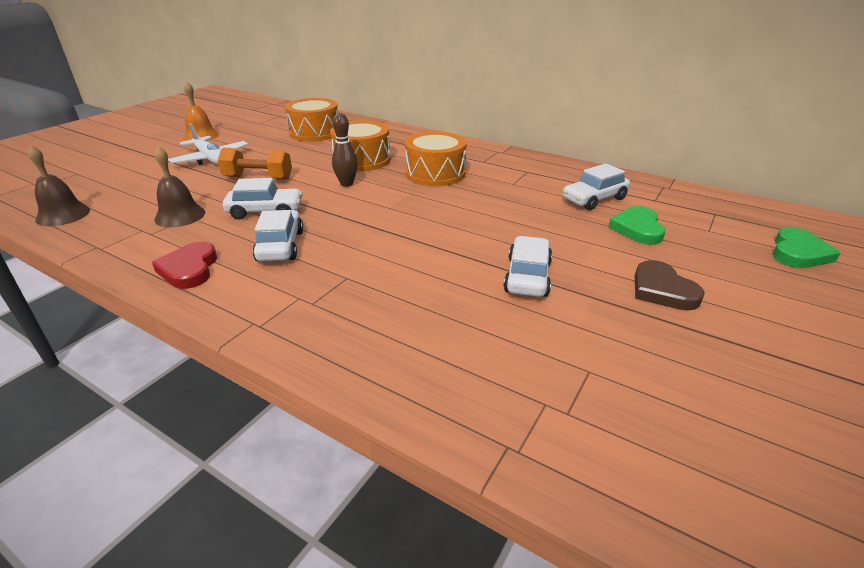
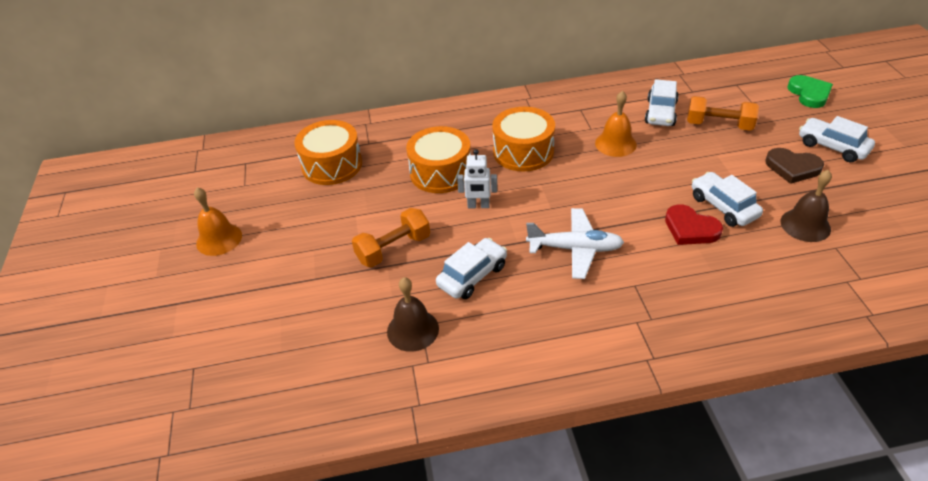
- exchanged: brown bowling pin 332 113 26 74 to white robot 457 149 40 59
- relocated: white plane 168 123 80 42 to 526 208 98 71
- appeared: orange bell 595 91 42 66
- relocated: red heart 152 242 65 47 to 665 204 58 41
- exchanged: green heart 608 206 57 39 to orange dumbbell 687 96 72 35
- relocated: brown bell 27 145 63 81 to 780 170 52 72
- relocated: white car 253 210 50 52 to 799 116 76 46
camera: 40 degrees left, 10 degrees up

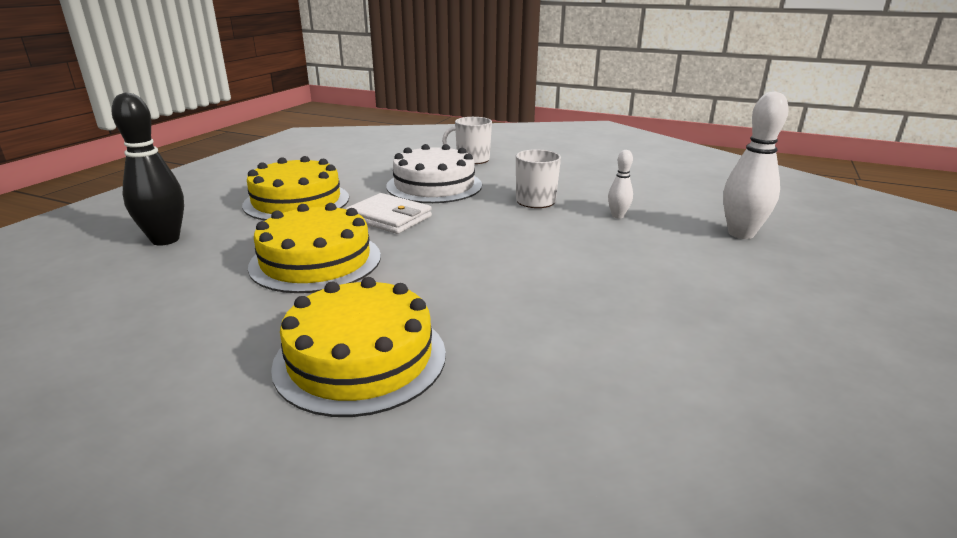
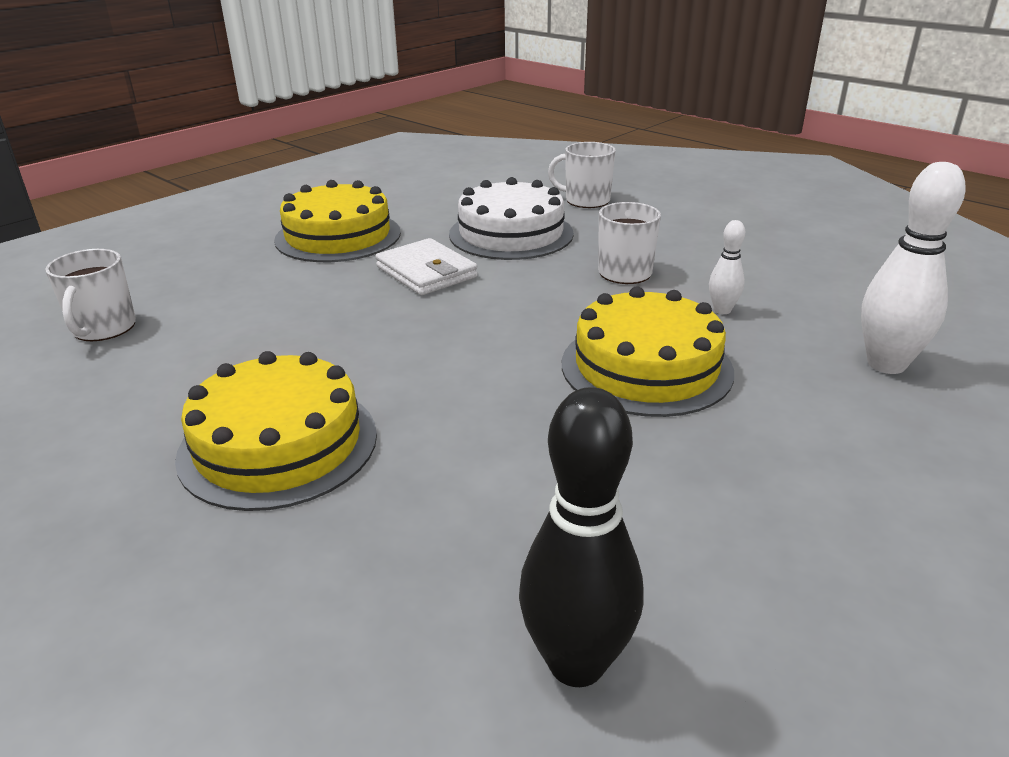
- appeared: white mug 45 249 91 92
- relocated: black bowling pin 112 92 72 154 to 519 387 124 300
- relocated: yellow cake 248 203 133 90 to 562 287 172 130
camera: 20 degrees right, 5 degrees up

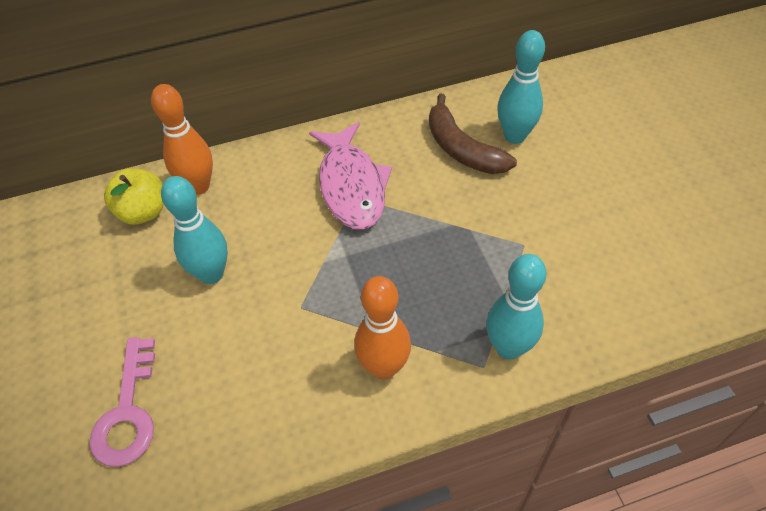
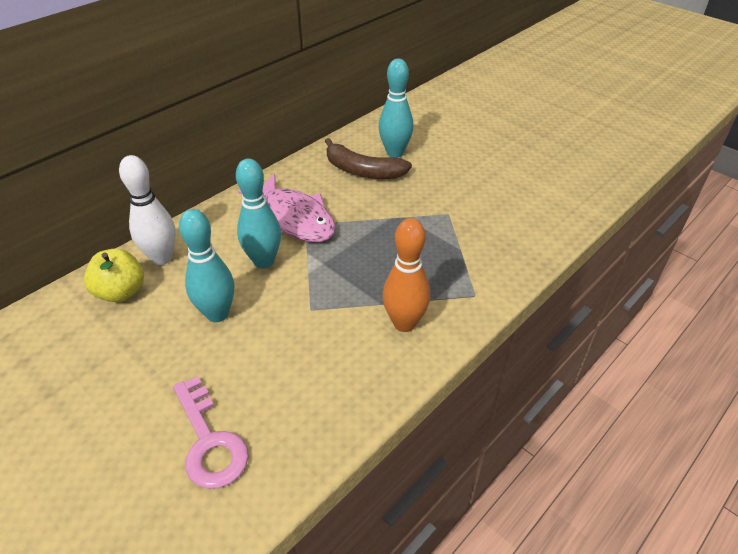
- colour: orange bowling pin 151 84 62 111 to white bowling pin 119 155 57 110
- relocated: turquoise bowling pin 486 254 60 106 to 236 159 45 110
camera: 30 degrees left, 10 degrees down

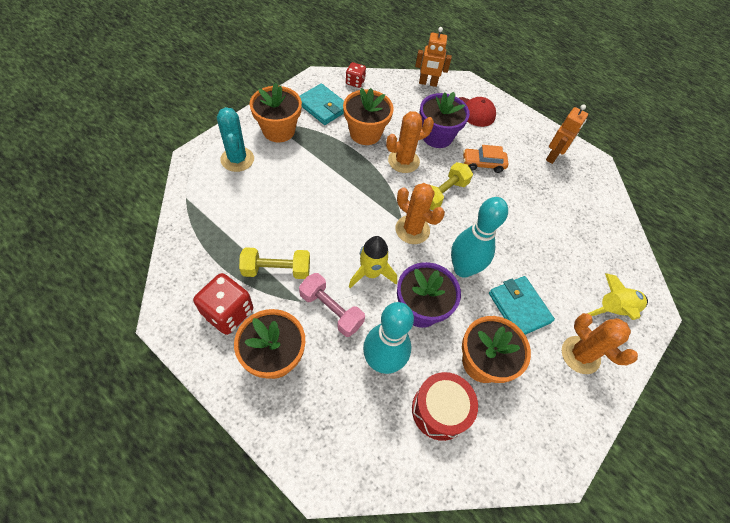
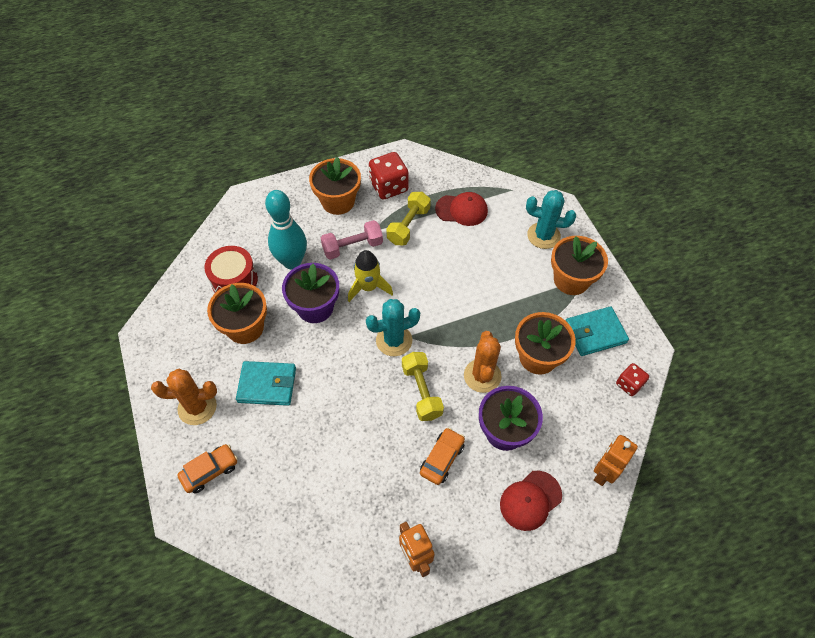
- exchanged: yellow rocket 587 274 61 46 to orange car 177 444 61 49
- colour: orange cactus 395 183 50 61 to turquoise cactus 366 299 54 57
- appeared: red cap 435 192 53 34
- missing: turquoise bowling pin 451 197 57 81
camera: 125 degrees right, 0 degrees up

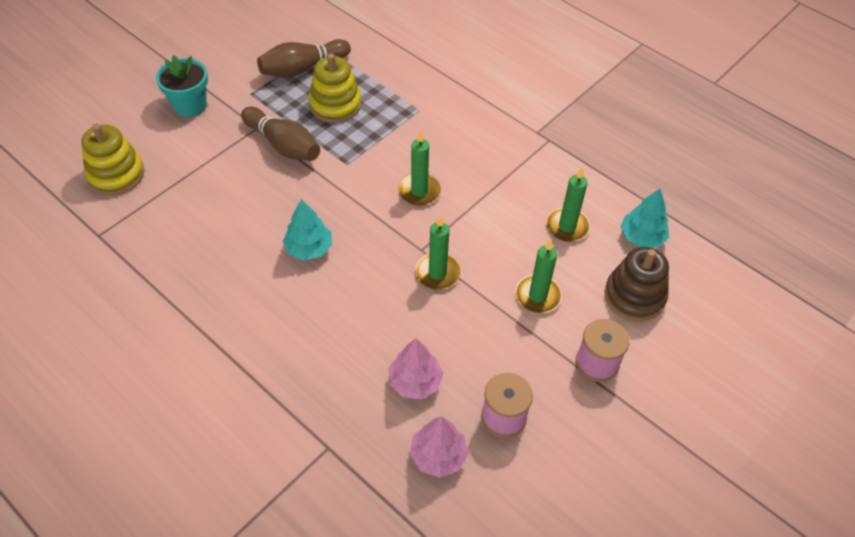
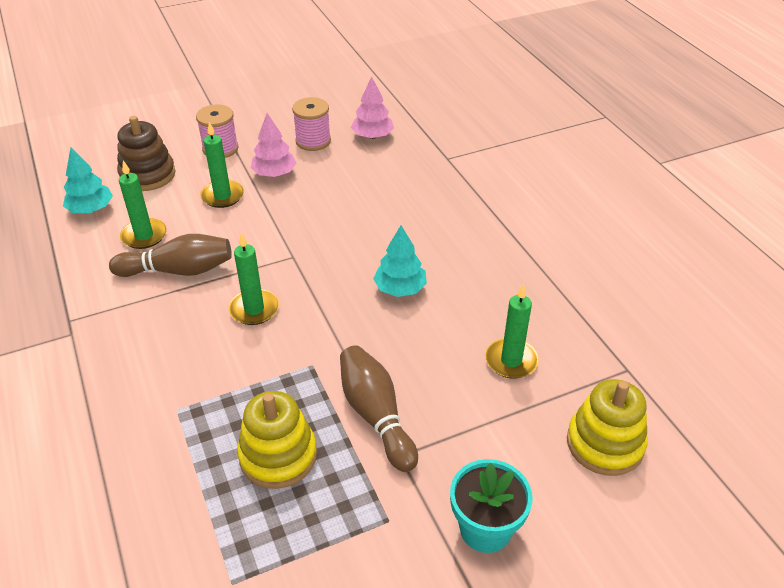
- relocated: brown bowling pin 257 39 94 38 to 109 234 123 43
- relocated: pink tree 389 339 54 60 to 251 113 46 64
- relocated: green candle 415 215 46 75 to 485 284 54 95
camera: 155 degrees left, 10 degrees down

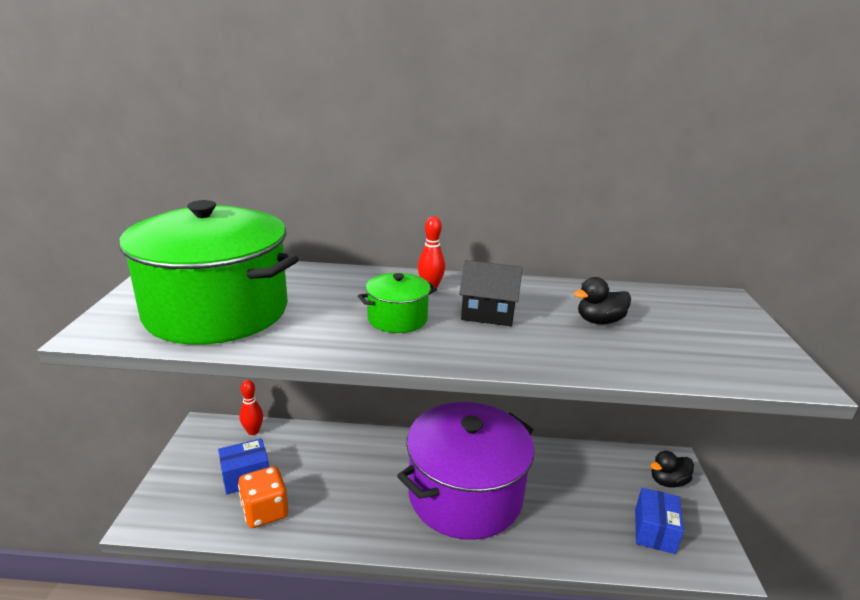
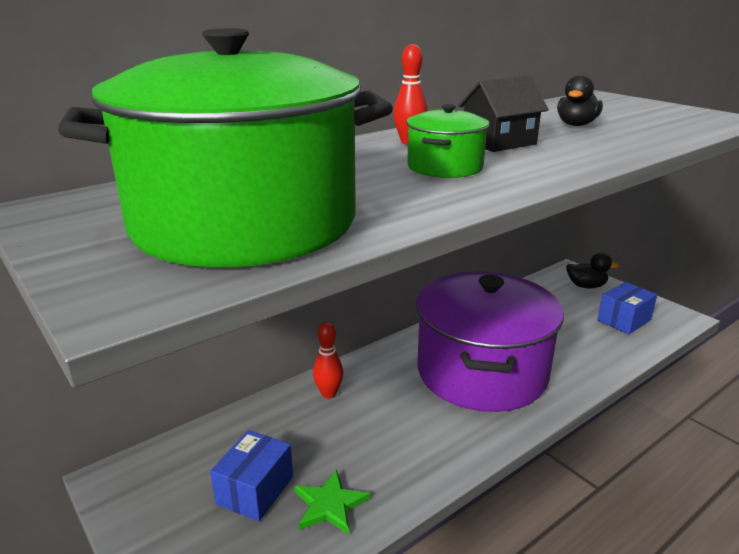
- exchanged: orange dice 238 466 50 62 to green star 295 470 75 65
- relocated: red bowling pin 240 380 23 55 to 313 322 30 77
- spun: black duck 650 451 44 37 = 566 253 53 35 105 degrees counterclockwise
- spun: blue box 635 488 49 66 = 597 282 60 52 75 degrees clockwise
camera: 40 degrees left, 0 degrees up

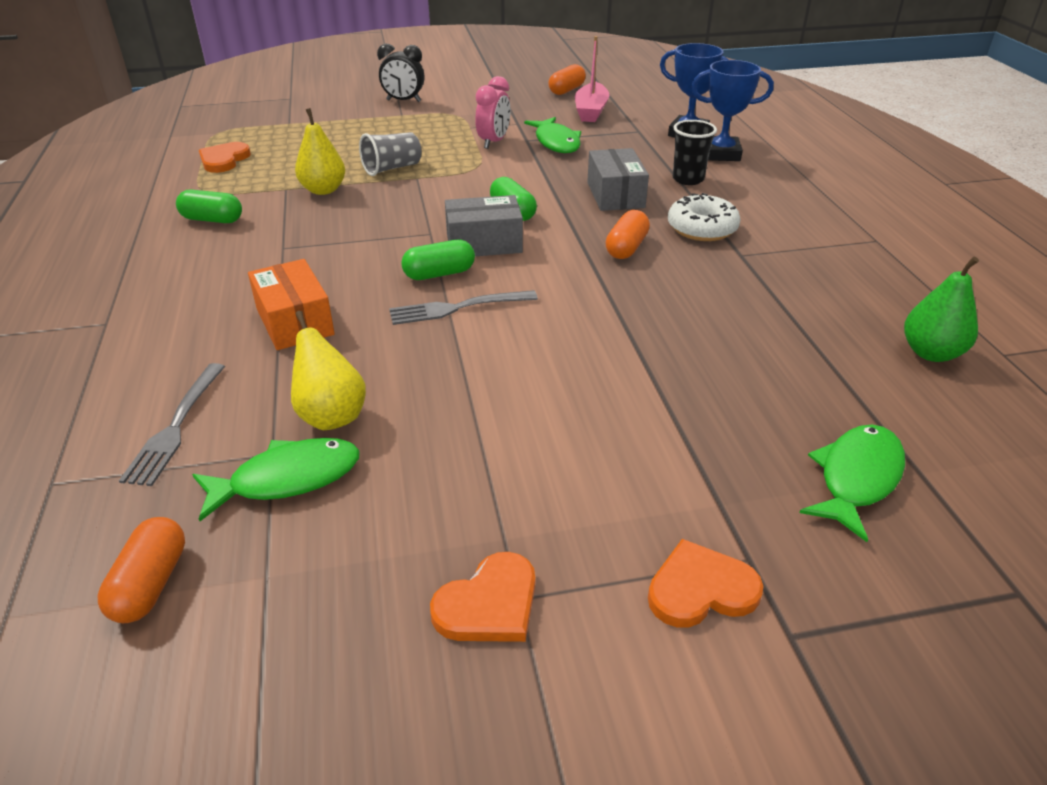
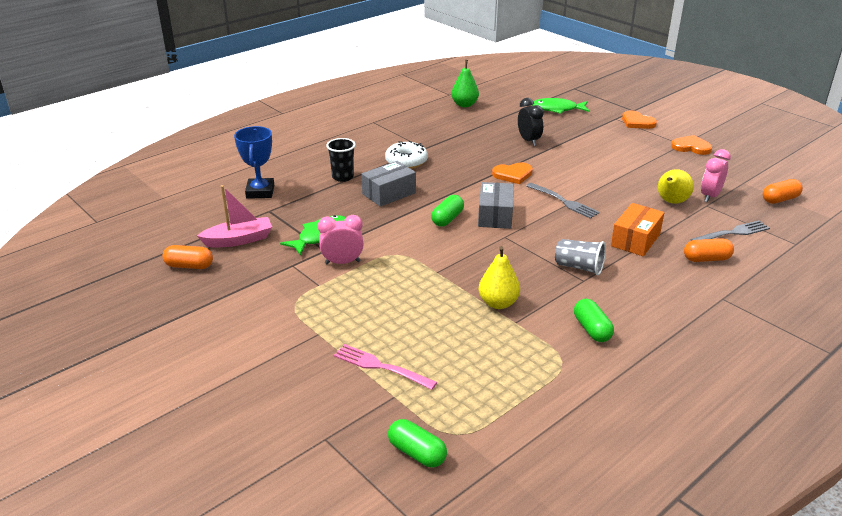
- appeared: pink fork 334 344 103 46
- relocated: green capsule 401 240 74 40 to 388 419 59 48
- spun: grey box 445 195 78 61 = 478 182 36 47 45 degrees clockwise
- relocated: orange heart 199 142 52 31 to 492 162 41 22
- relocated: black clock 377 44 47 58 to 518 98 26 48
- relocated: grey cup 359 132 63 44 to 555 239 51 36
- relocated: orange capsule 606 210 44 49 to 684 238 50 24
- exchanged: green fish 192 438 168 83 to pink clock 701 149 30 53
- missing: blue trophy 691 60 83 101
camera: 120 degrees left, 5 degrees down

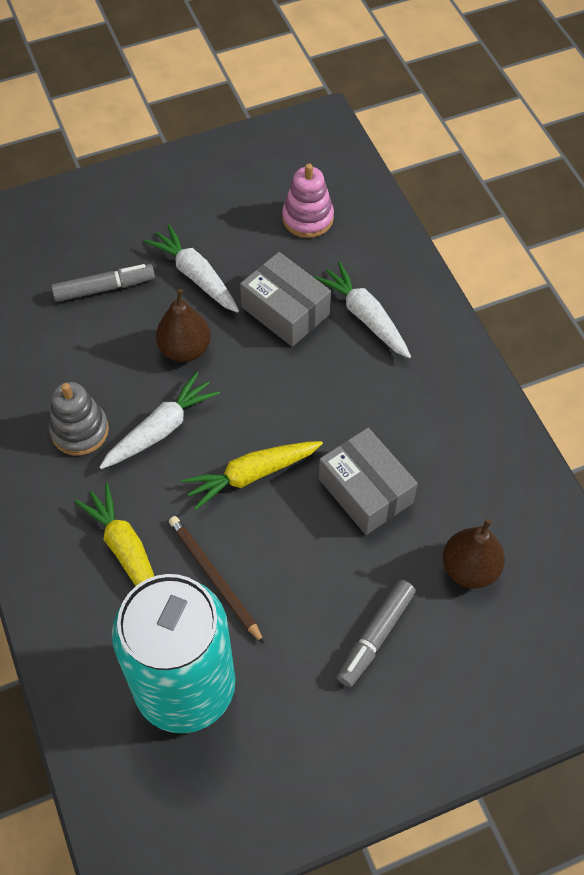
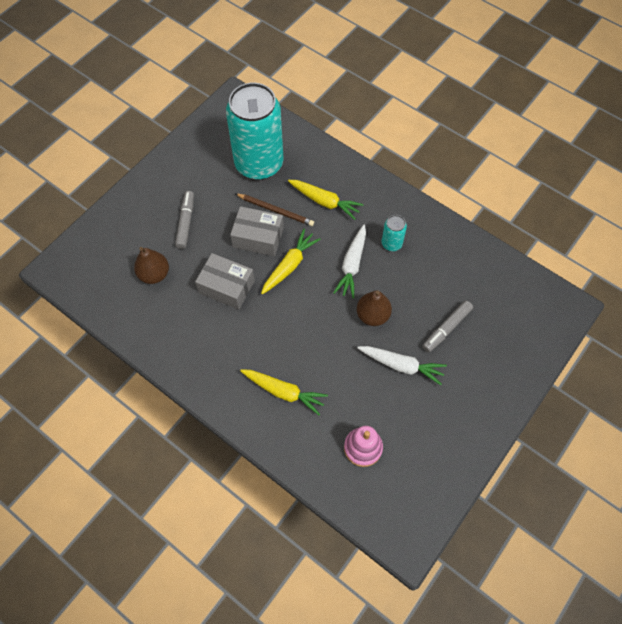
- relocated: grey box 240 252 91 95 to 230 206 54 50
- colour: white carrot 314 262 97 96 to yellow carrot 240 369 88 46
- exchanged: grey stacking toy 49 382 60 74 to turquoise can 382 215 25 36
camera: 150 degrees right, 5 degrees up

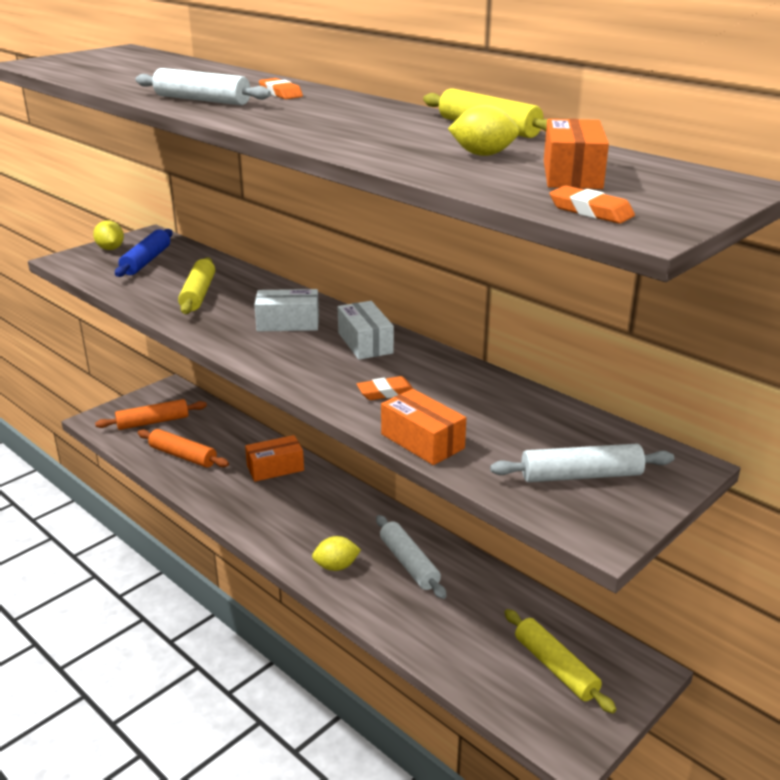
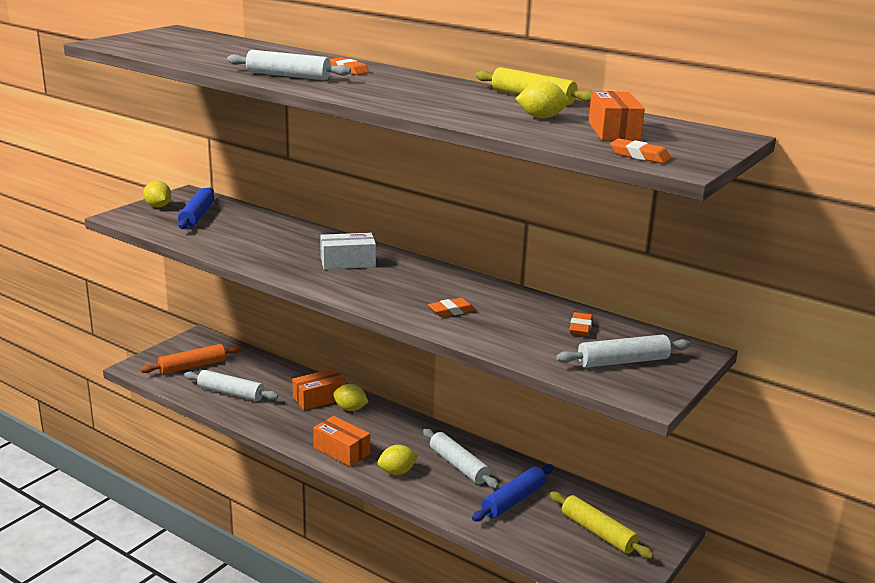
- colour: orange rolling pin 138 429 91 39 to white rolling pin 184 370 94 31
- relocated: orange box 381 389 85 76 to 313 416 57 51
- appeared: yellow lemon 333 384 36 27
- appeared: blue rolling pin 472 464 82 57
- appeared: orange eraser 569 312 24 24
- missing: yellow rolling pin 178 257 37 57
- missing: white box 338 301 56 59
camera: 10 degrees left, 5 degrees down

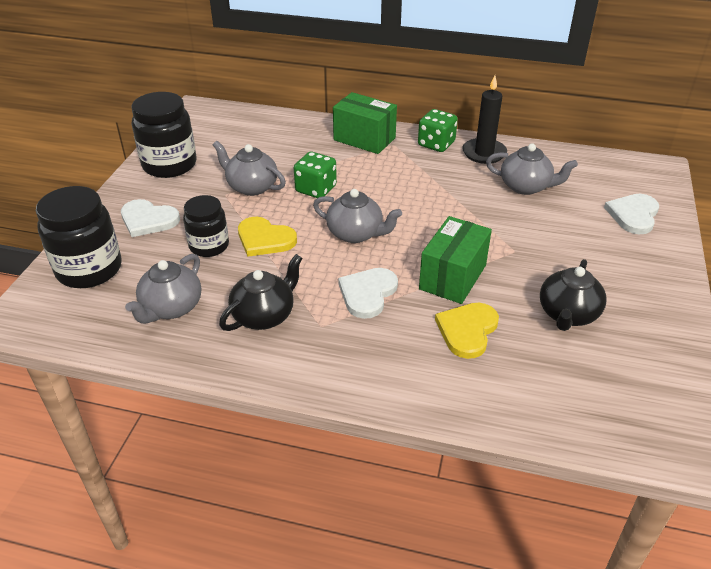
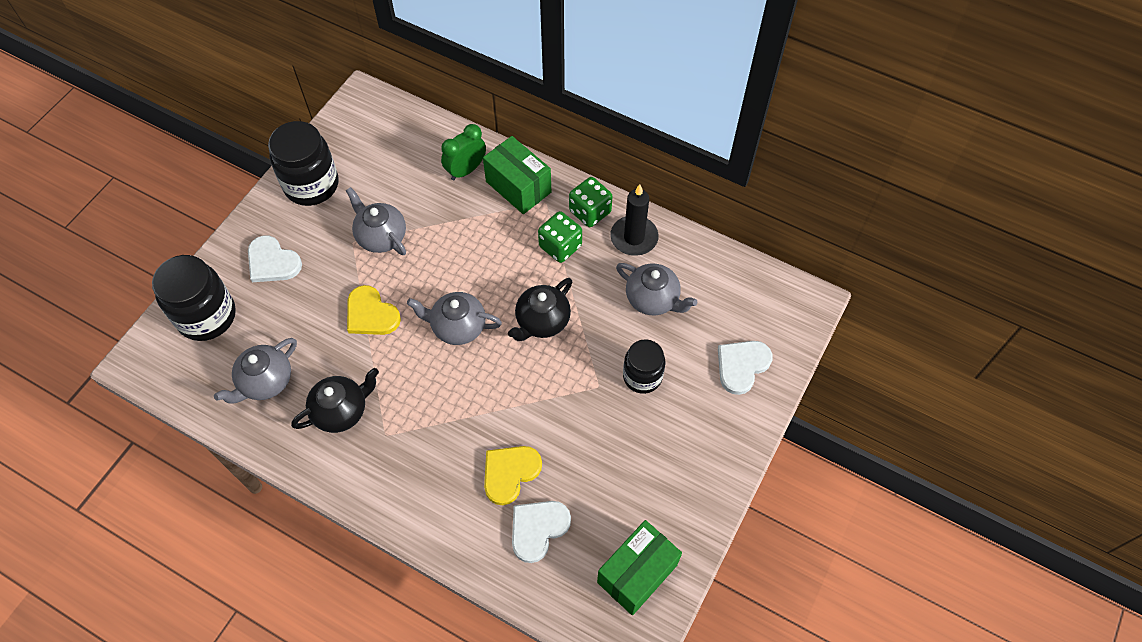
- spun: grey teapot 313 189 89 54 = 407 292 95 53 150 degrees clockwise
- appeared: green clock 441 124 45 56
- relocated: black teapot 540 259 67 72 to 508 278 64 63
- relocated: white heart 338 268 60 51 to 512 501 59 62
- relocated: green dice 294 152 43 46 to 538 211 44 52
- relocated: green box 419 216 73 88 to 597 520 85 95
- relocated: black jar 183 195 46 62 to 623 339 42 55
camera: 15 degrees right, 20 degrees up

